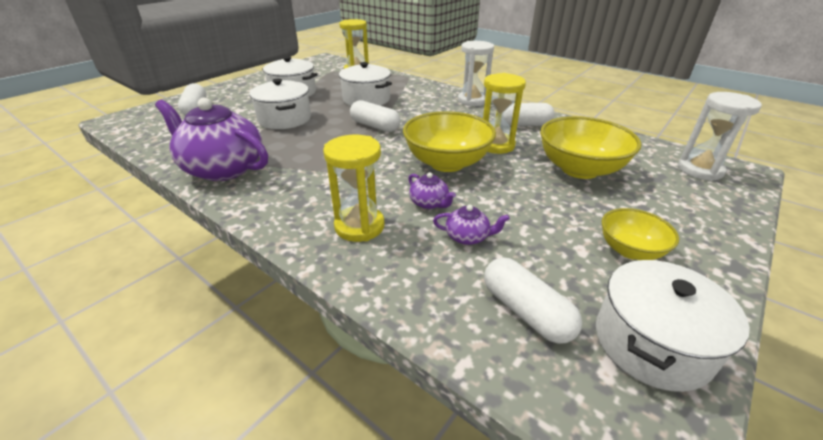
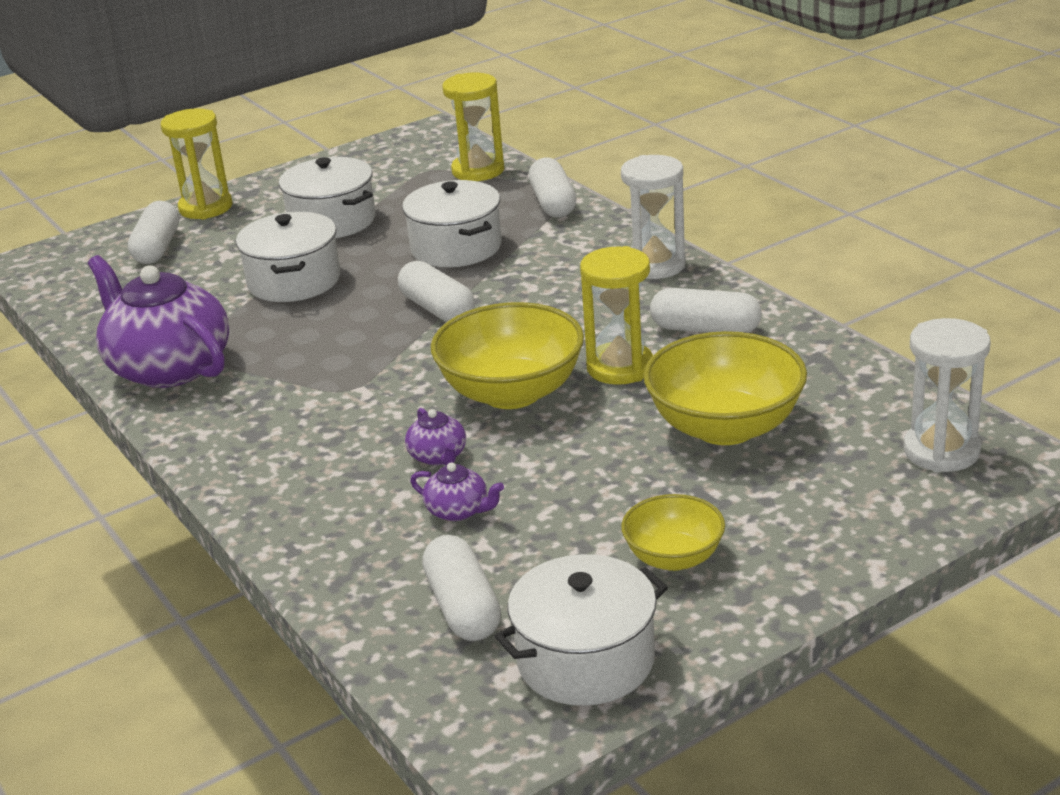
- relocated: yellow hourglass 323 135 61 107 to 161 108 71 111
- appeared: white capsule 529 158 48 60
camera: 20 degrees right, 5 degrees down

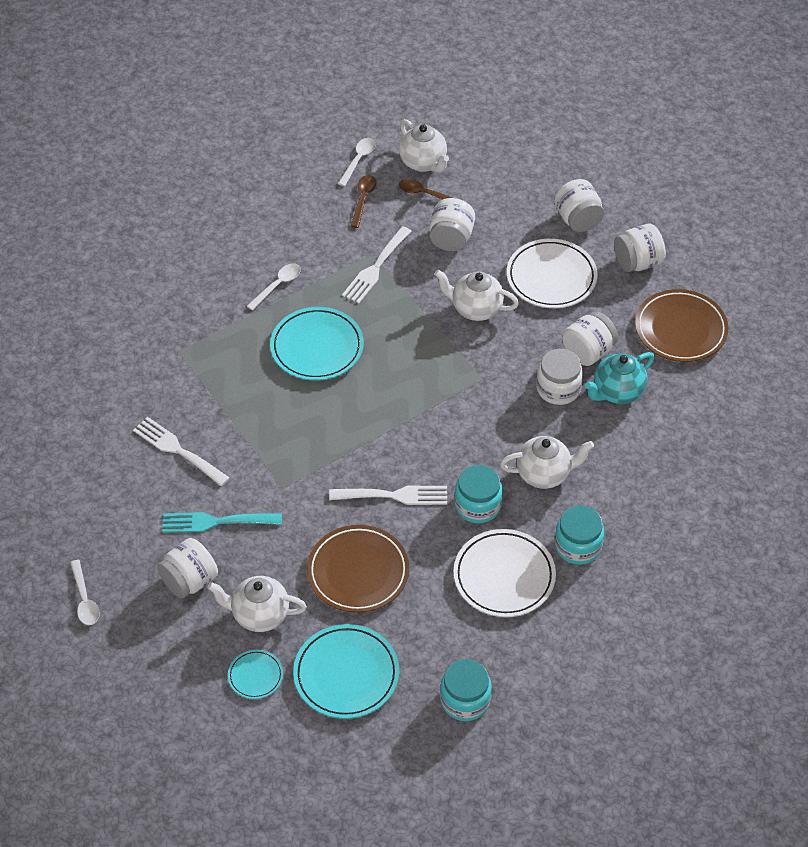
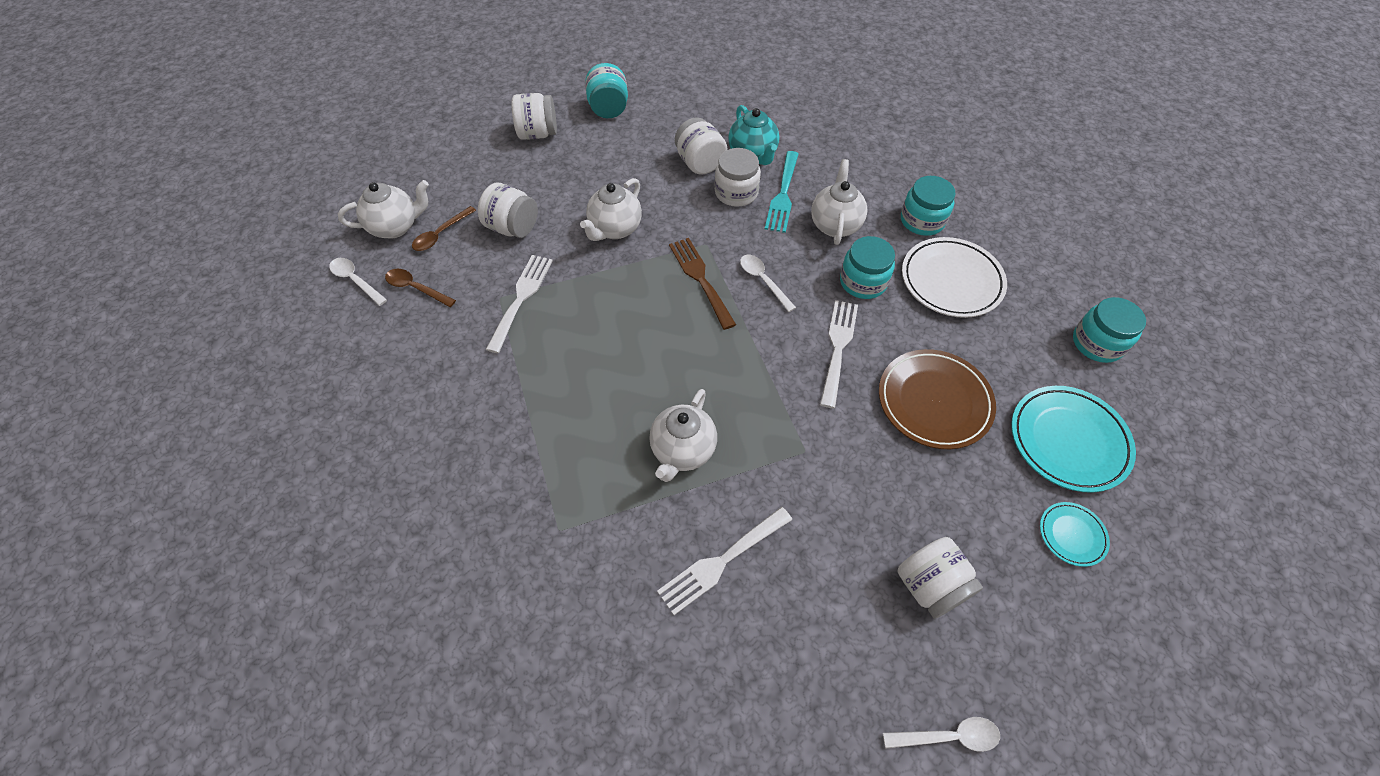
- spun: white fork 342 226 70 78 = 486 255 67 98 120 degrees counterclockwise
- colour: white jar 614 223 52 49 to turquoise jar 585 63 43 55
- relocated: white teapot 207 576 100 56 to 649 389 68 93
- appeared: brown fork 669 238 67 92
- relocated: white spoon 247 263 54 48 to 740 255 56 57
- relocated: turquoise fork 162 512 120 21 to 765 151 34 82
- missing: turquoise plate 270 307 94 74
- missing: white plate 507 239 91 69
- missing: brown plate 635 289 93 73
camera: 75 degrees left, 5 degrees up

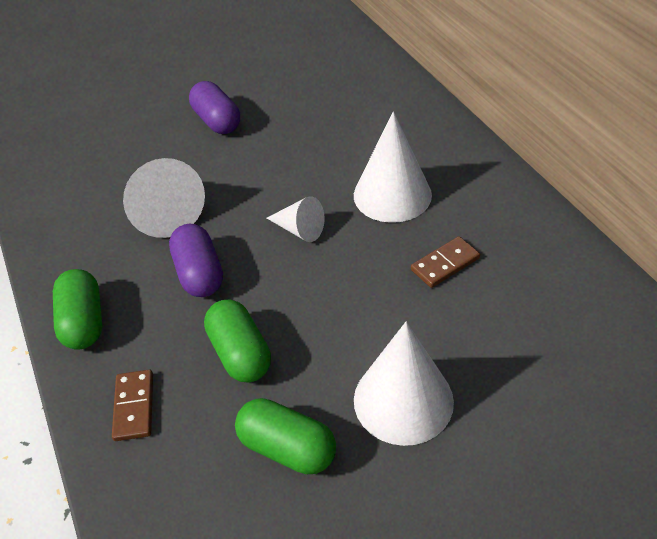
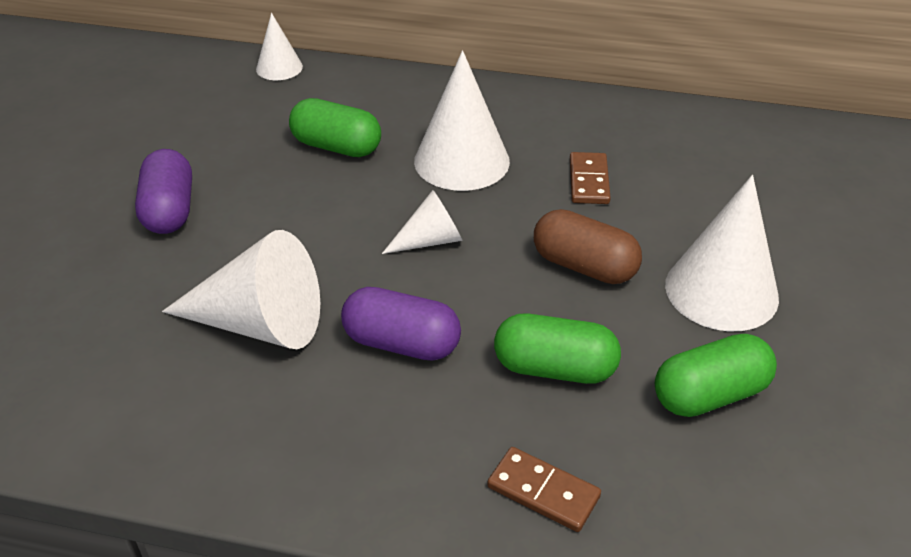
- spun: purple capsule 189 81 51 53 = 135 149 57 85 75 degrees clockwise
- appeared: white cone 256 13 47 67
- relocated: green capsule 53 269 49 81 to 289 98 92 59
- appeared: brown capsule 534 209 108 75
camera: 55 degrees left, 5 degrees down

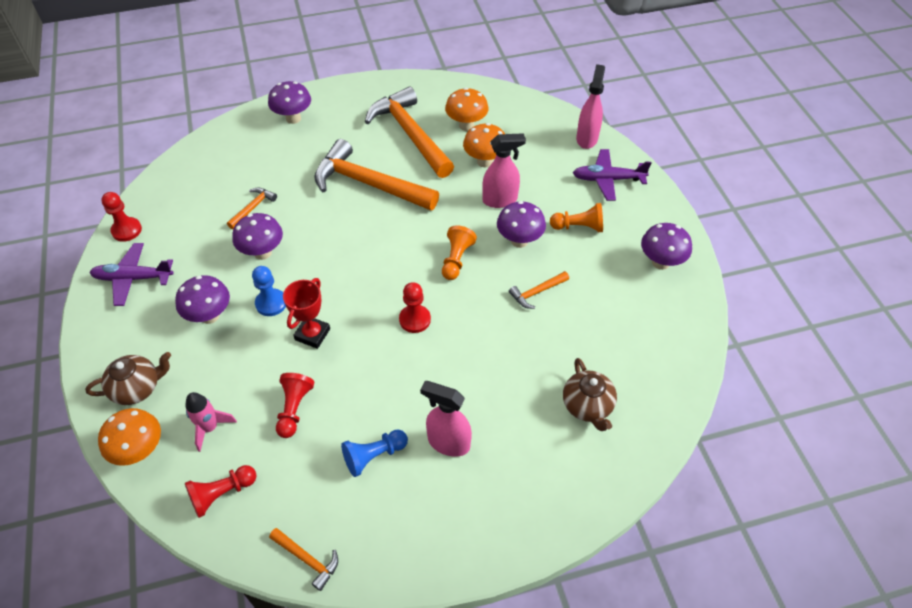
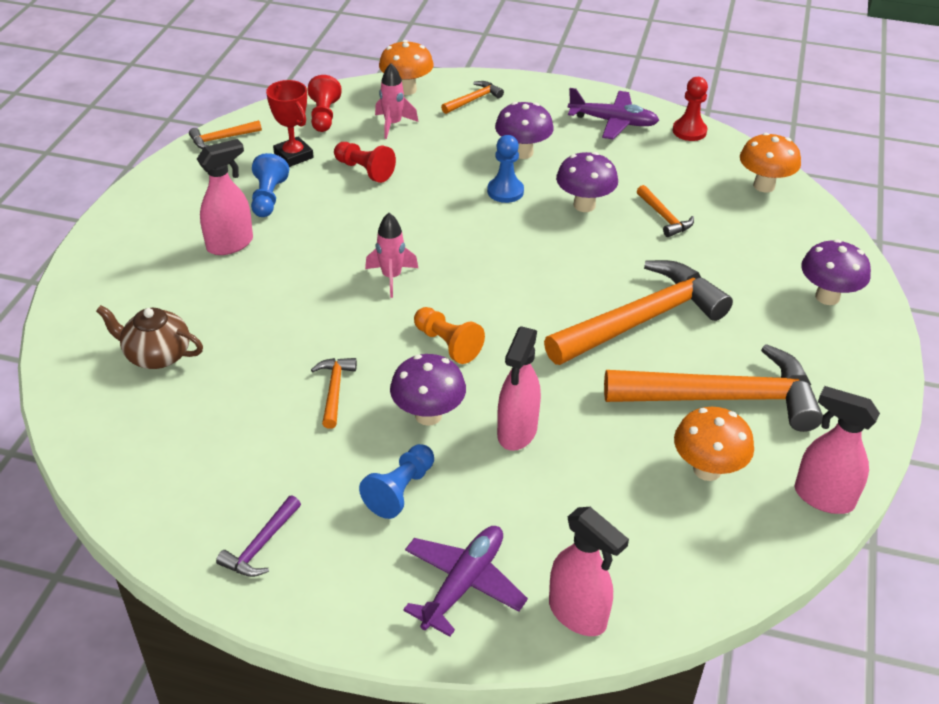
- exchanged: purple mushroom 641 223 51 47 to purple hammer 216 496 85 81
- relocated: red trophy 283 278 47 71 to 266 80 48 87
- colour: orange pawn 550 203 53 29 to blue pawn 359 444 75 75
- exchanged: red pawn 399 282 32 51 to pink rocket 365 213 53 85
- exchanged: brown teapot 85 352 86 53 to orange hammer 441 81 63 33
- spun: purple plane 90 243 84 63 = 568 88 91 52 75 degrees clockwise
- relocated: orange mushroom 463 123 42 44 to 740 133 61 59
- appeared: pink spray bottle 794 386 86 128
camera: 120 degrees right, 10 degrees down

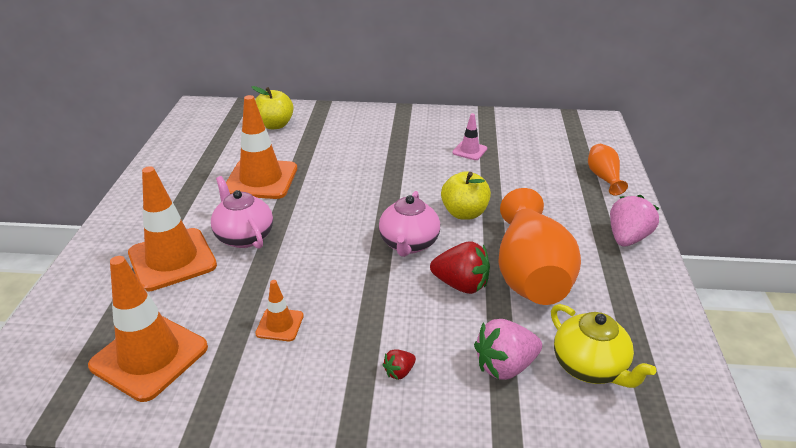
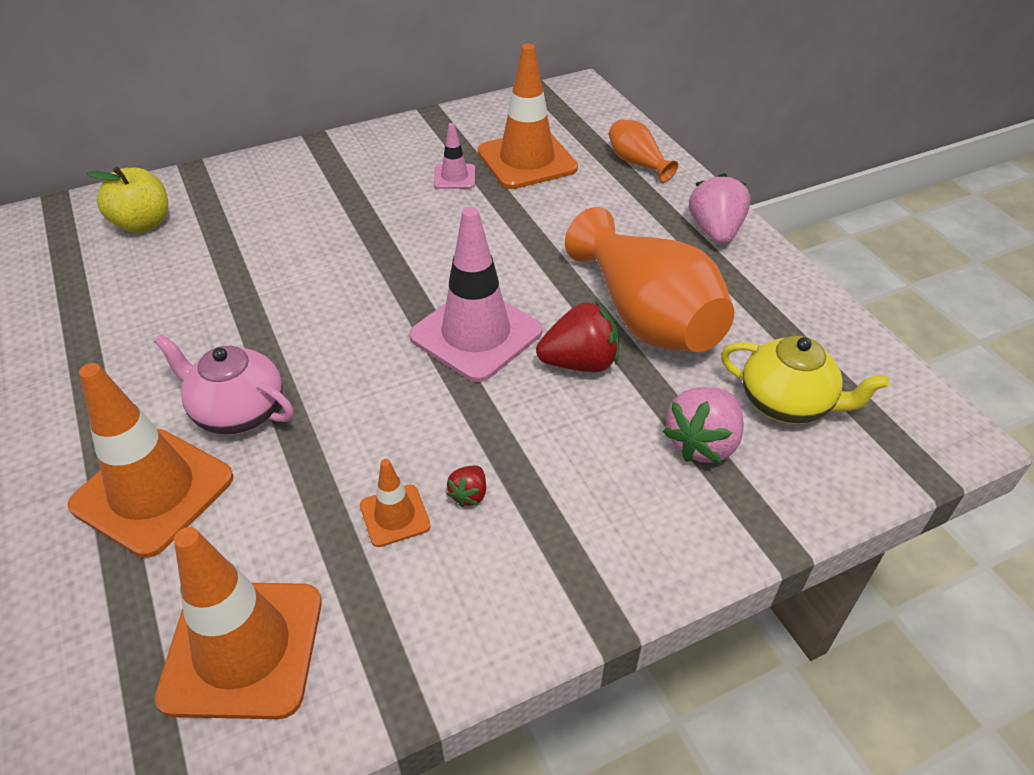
- exchanged: pink teapot 379 191 61 66 to pink traffic cone 409 207 133 175
- relocated: red strawberry 383 349 33 30 to 447 465 39 42
- relocated: orange traffic cone 226 95 71 104 to 478 44 100 145
- missing: yellow apple 441 171 50 49
camera: 30 degrees left, 10 degrees up

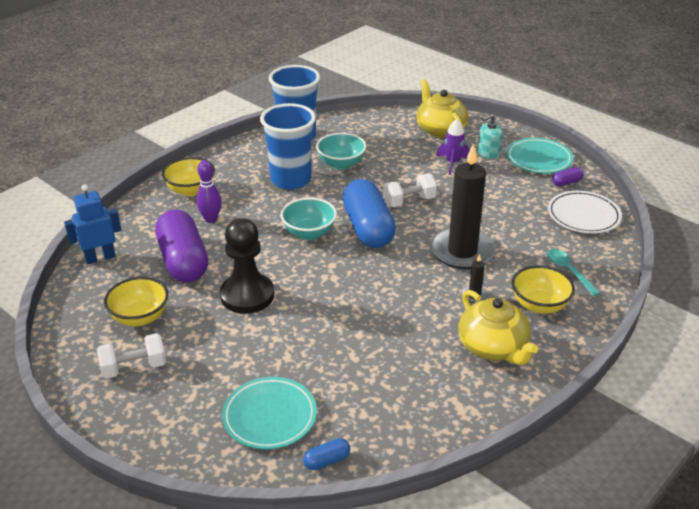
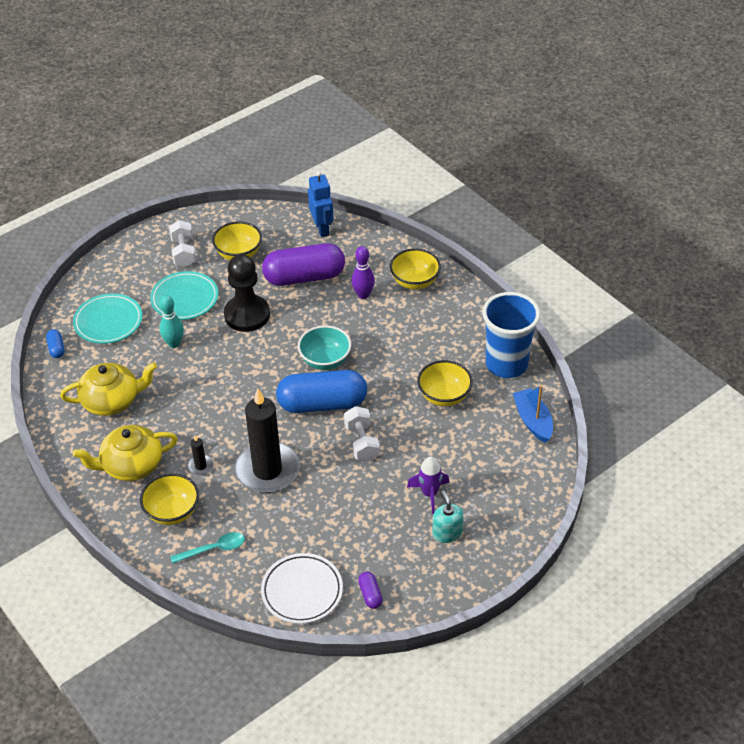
- relocated: yellow teapot 416 79 52 59 to 60 362 97 54
- relocated: turquoise plate 506 138 67 36 to 150 271 68 49
- appeared: turquoise bowling pin 159 295 25 53
- colour: turquoise bowl 316 133 51 37 to yellow bowl 417 360 56 46
- appeared: blue boat 513 385 40 58
- missing: blue cup 260 103 56 87
camera: 100 degrees right, 10 degrees up

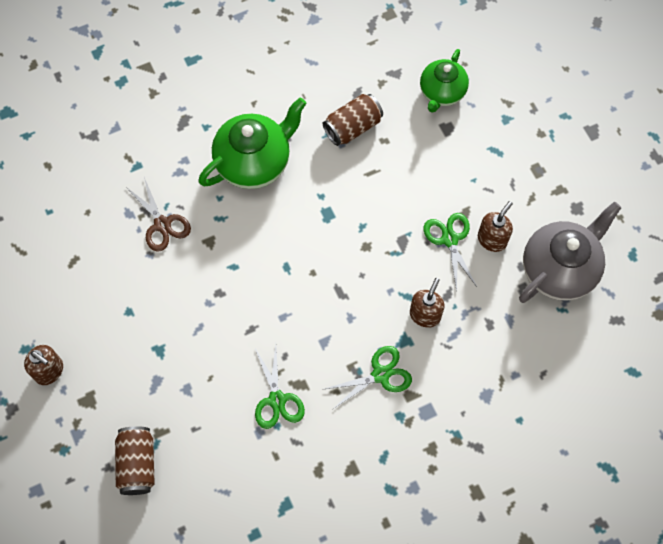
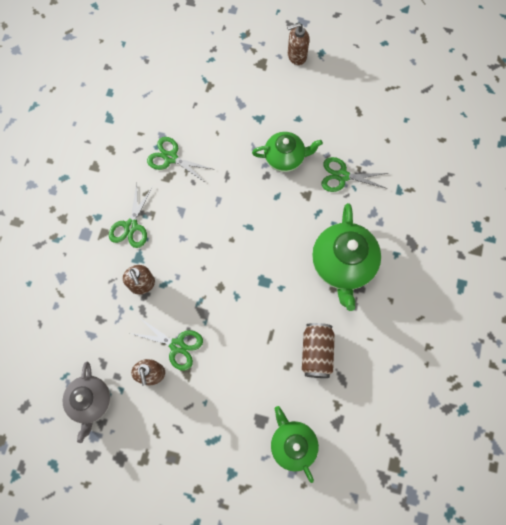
- size: grey teapot 519 202 102 101 = 62 362 49 81 x0.65
- appeared: green teapot 252 132 71 40
- colour: brown scissors 126 177 65 75 to green scissors 321 157 67 35
- missing: brown can 115 426 40 69
camera: 130 degrees right, 5 degrees up

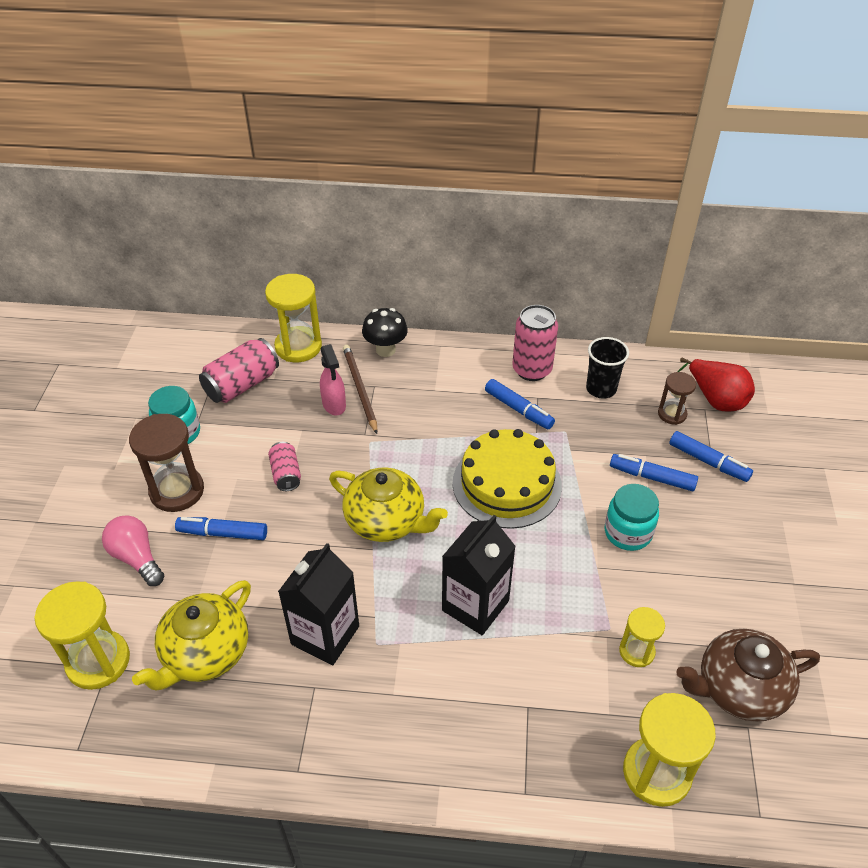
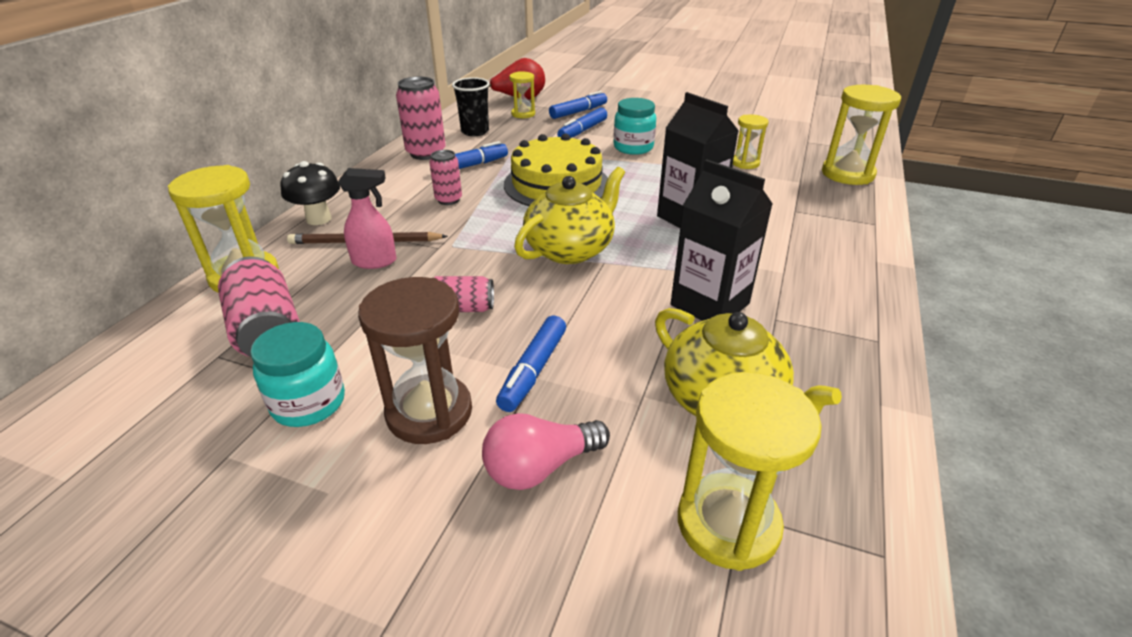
- appeared: pink can 429 150 33 55
- colour: brown hourglass 658 372 38 53 to yellow hourglass 509 72 26 46
- missing: brown teapot 676 629 144 93
camera: 75 degrees left, 10 degrees down

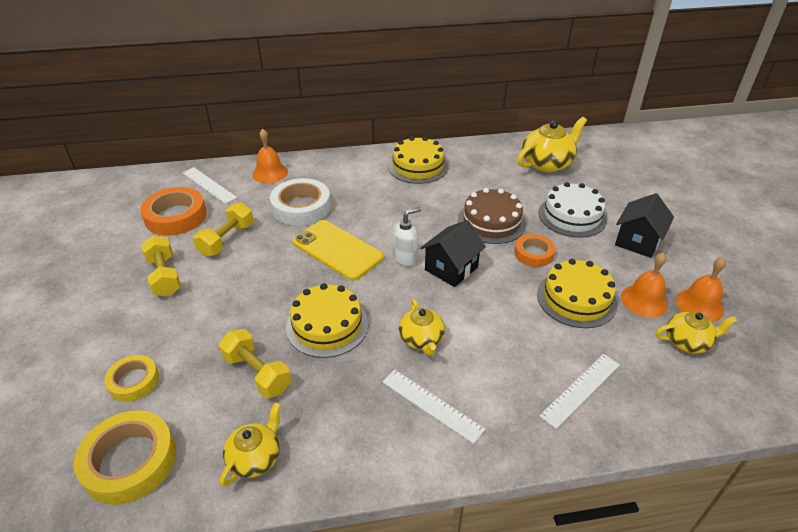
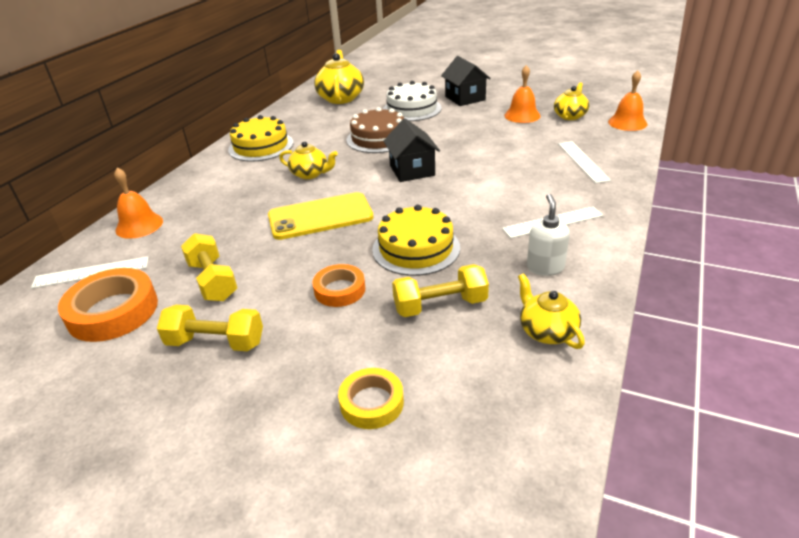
- relocated: yellow teapot 399 299 46 57 to 279 141 59 38
- relocated: orange tape 514 234 41 33 to 312 264 53 43
- relocated: white soap dispenser 393 207 28 59 to 527 194 43 82
- relocated: orange bell 676 257 50 65 to 608 70 39 61
- missing: yellow tape 74 410 102 95
- missing: white tape 270 178 61 48
- missing: yellow cake 537 259 80 69
camera: 55 degrees left, 5 degrees down

